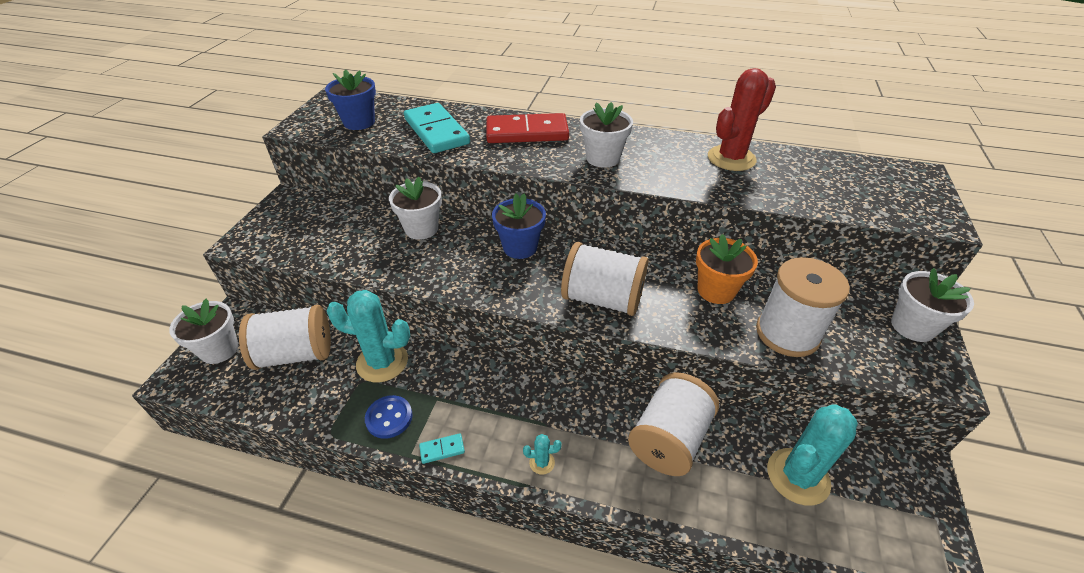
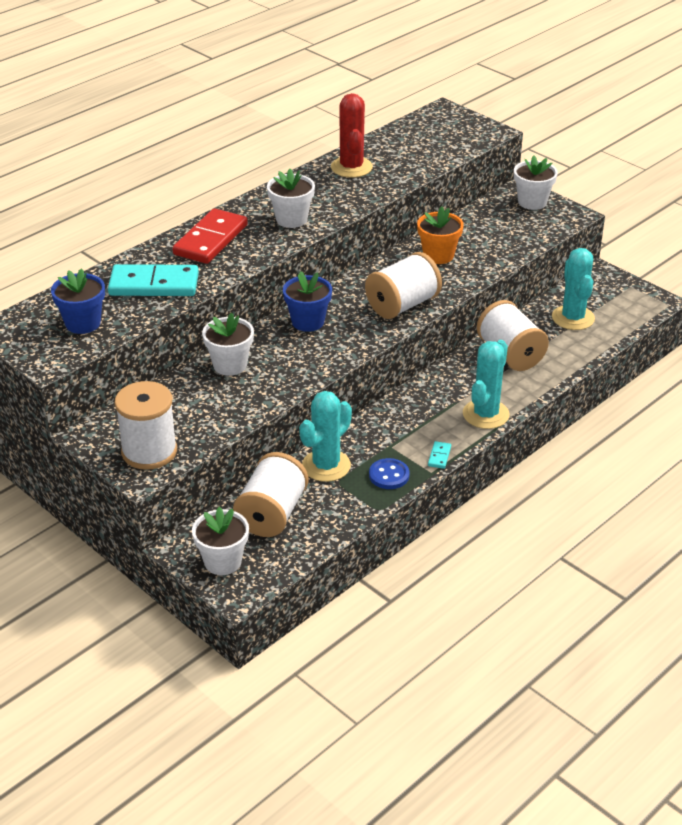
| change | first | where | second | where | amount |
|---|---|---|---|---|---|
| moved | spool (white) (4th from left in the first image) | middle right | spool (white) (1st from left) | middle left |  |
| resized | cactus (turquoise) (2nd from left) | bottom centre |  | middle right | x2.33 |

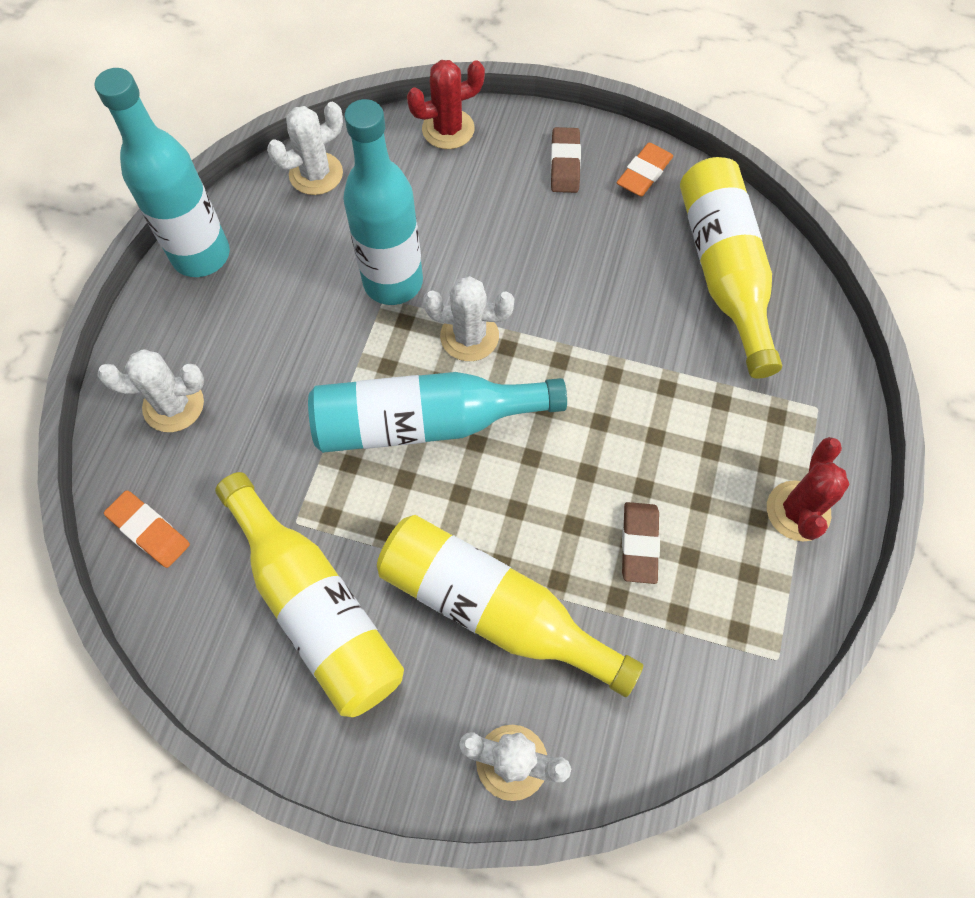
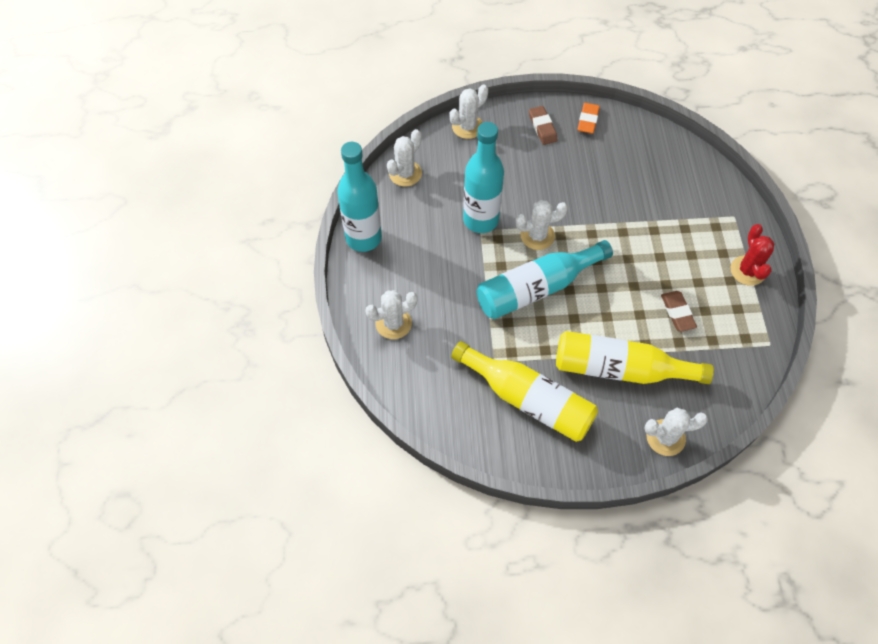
| change | first | where | second | where | amount |
|---|---|---|---|---|---|
| recoloured | cactus (red) (1st from left) | top centre | cactus (white) (3rd from left) | top centre |  |
| removed | bottle (yellow) (3rd from left) | top right |  |  |  |
| removed | eraser (orange) (1st from left) | middle left |  |  |  |

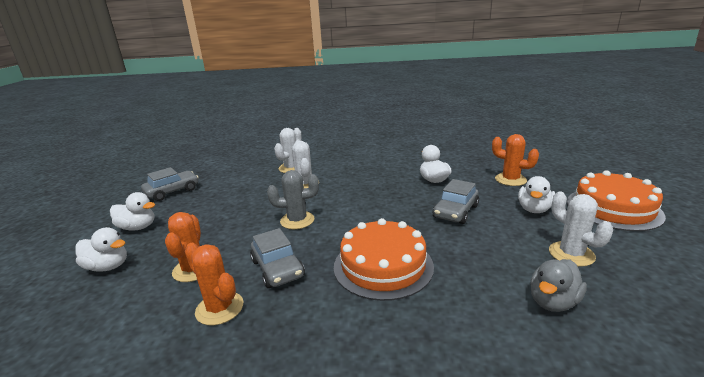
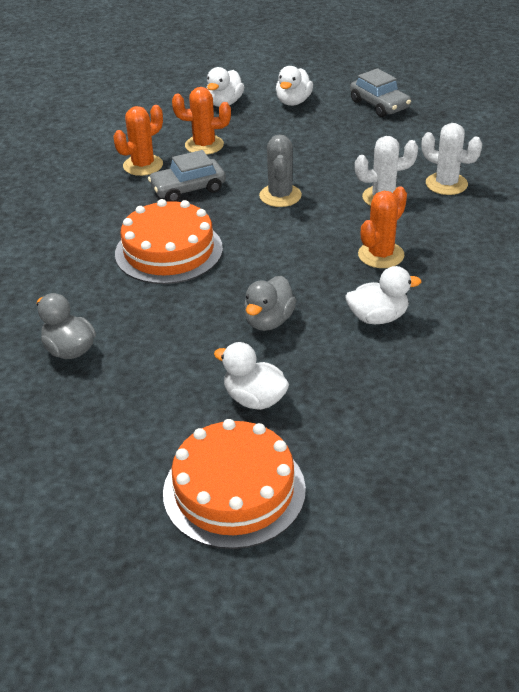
| change | first | where | second | where | amount |
|---|---|---|---|---|---|
| moved | cactus (orange) (3rd from left) | middle right |  | top right |  |
| replaced | car (grey) (3rd from left) | centre | duck (grey) (2nd from left) | centre |  |
| removed | cactus (white) (3rd from left) | middle right |  |  |  |

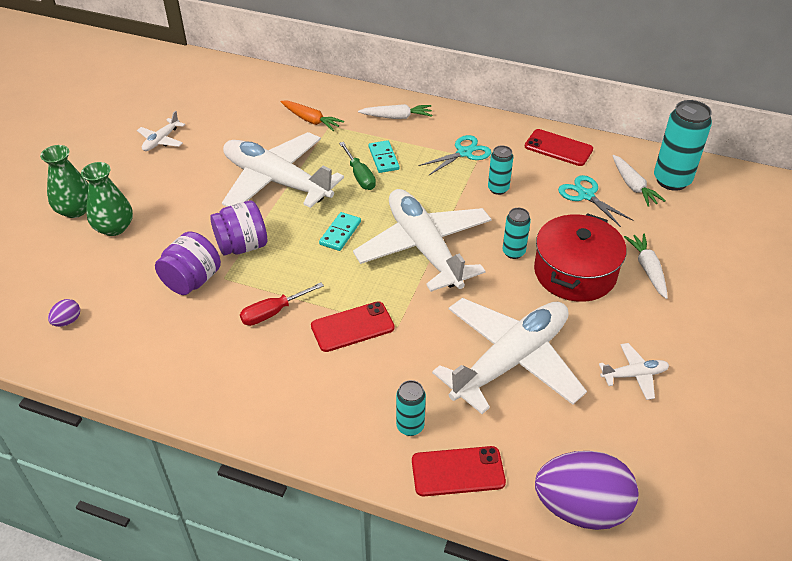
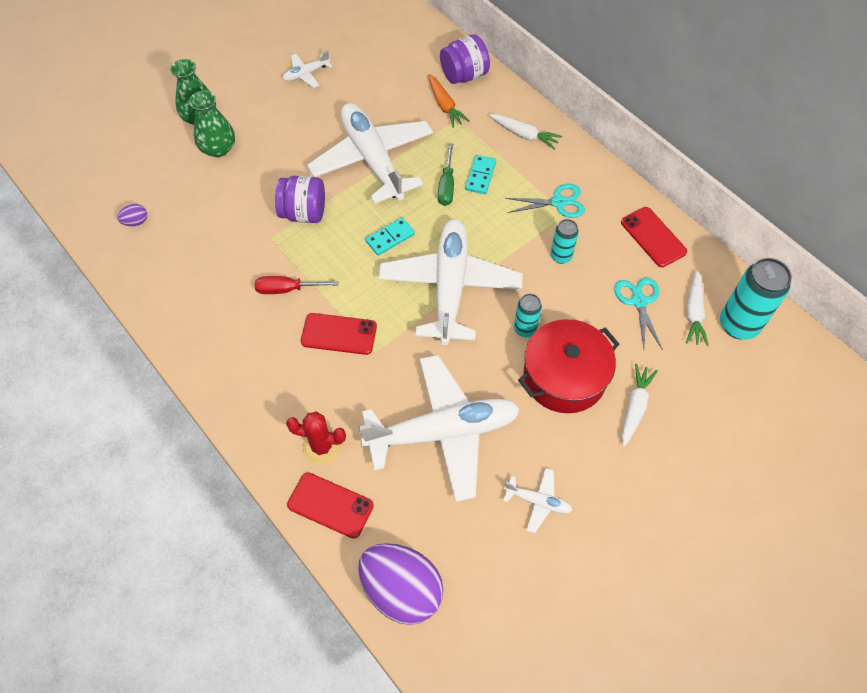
| change | first | where | second | where | amount |
|---|---|---|---|---|---|
| moved | jar (purple) (1st from left in the first image) | middle left | jar (purple) (2nd from left) | top centre |  |
| replaced | can (turquoise) (1st from left) | bottom centre | cactus (red) | centre |  |

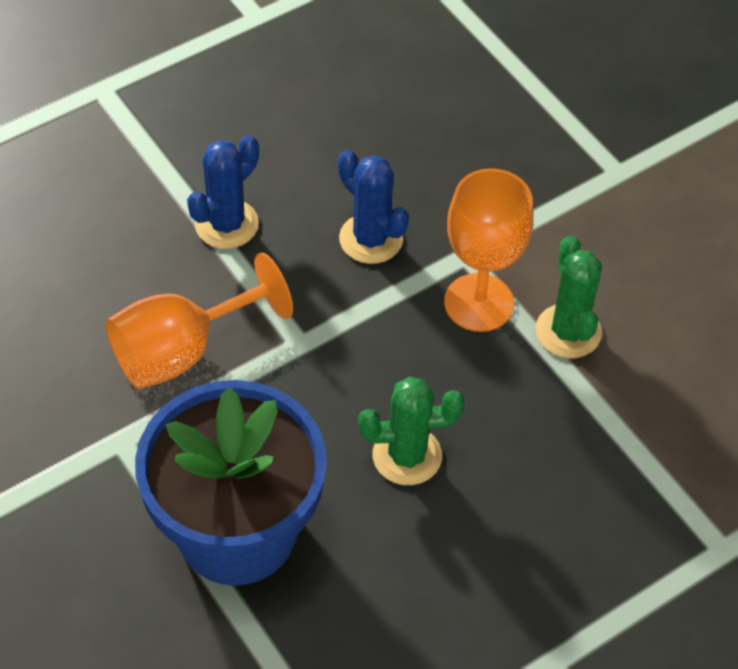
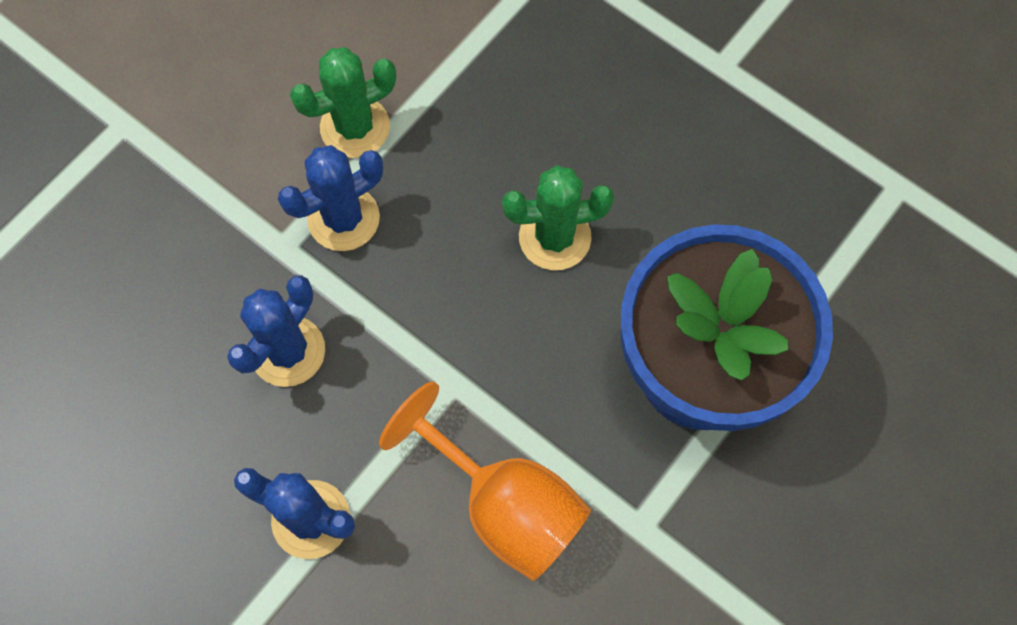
| change | first | where | second | where | amount |
|---|---|---|---|---|---|
| replaced | goblet (orange) (2nd from left) | centre | cactus (blue) (3rd from left) | top left |  |
| turned | cactus (green) (1st from left in the first image) | centre | cactus (green) (2nd from left) | centre | 75 degrees counterclockwise |

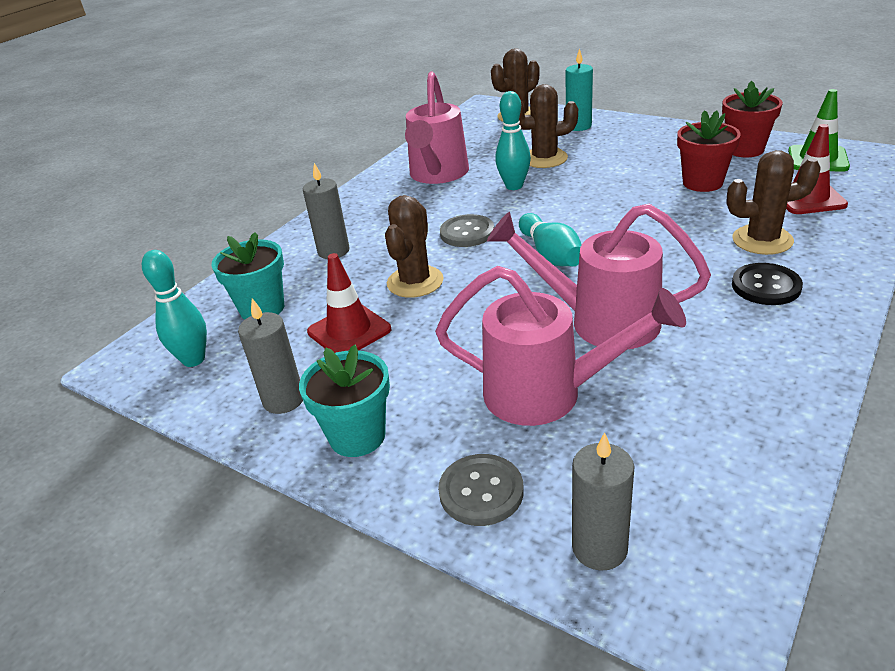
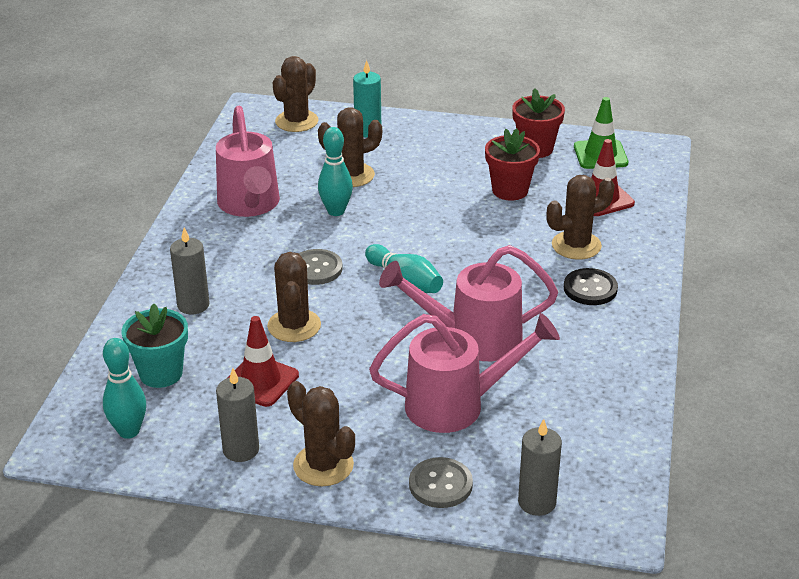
| change | first | where | second | where | amount |
|---|---|---|---|---|---|
| replaced | flower pot (turquoise) (2nd from left) | centre | cactus (brown) (3rd from left) | bottom centre |  |

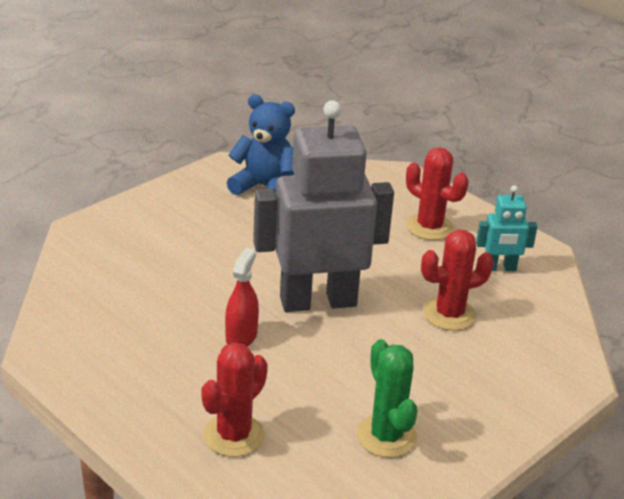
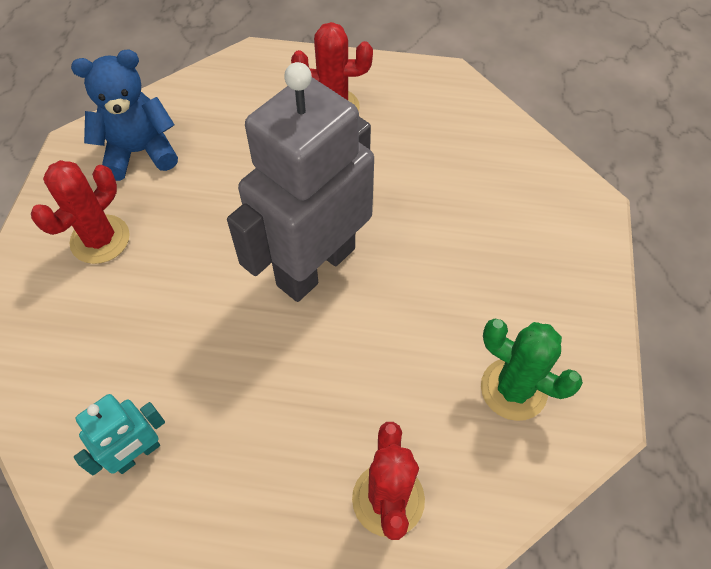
| change | first | where | second | where | amount |
|---|---|---|---|---|---|
| moved | robot (turquoise) | middle right |  | bottom left |  |
| moved | cactus (red) (3rd from left in the first image) | middle right | cactus (red) (1st from left) | middle left |  |
| removed | spray bottle (red) | centre |  |  |  |

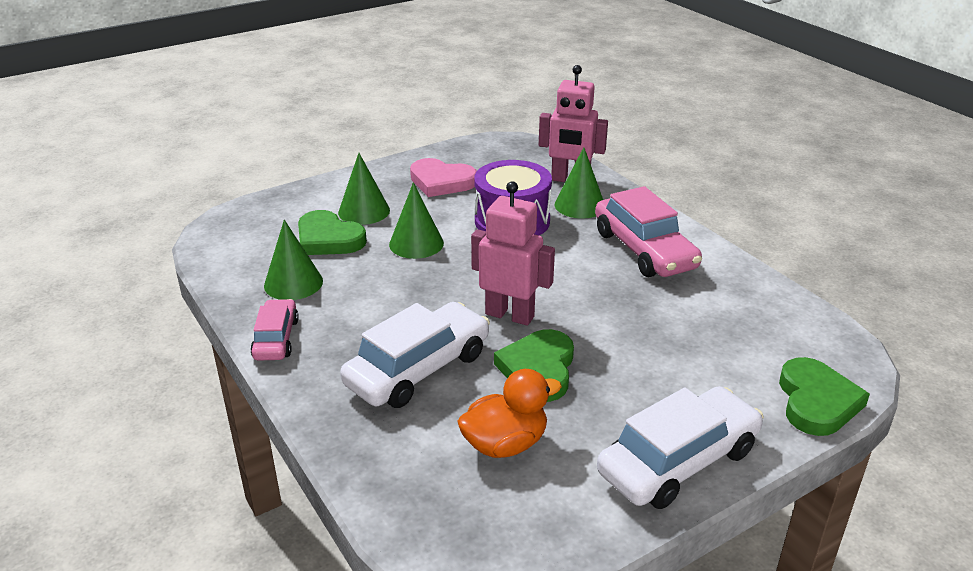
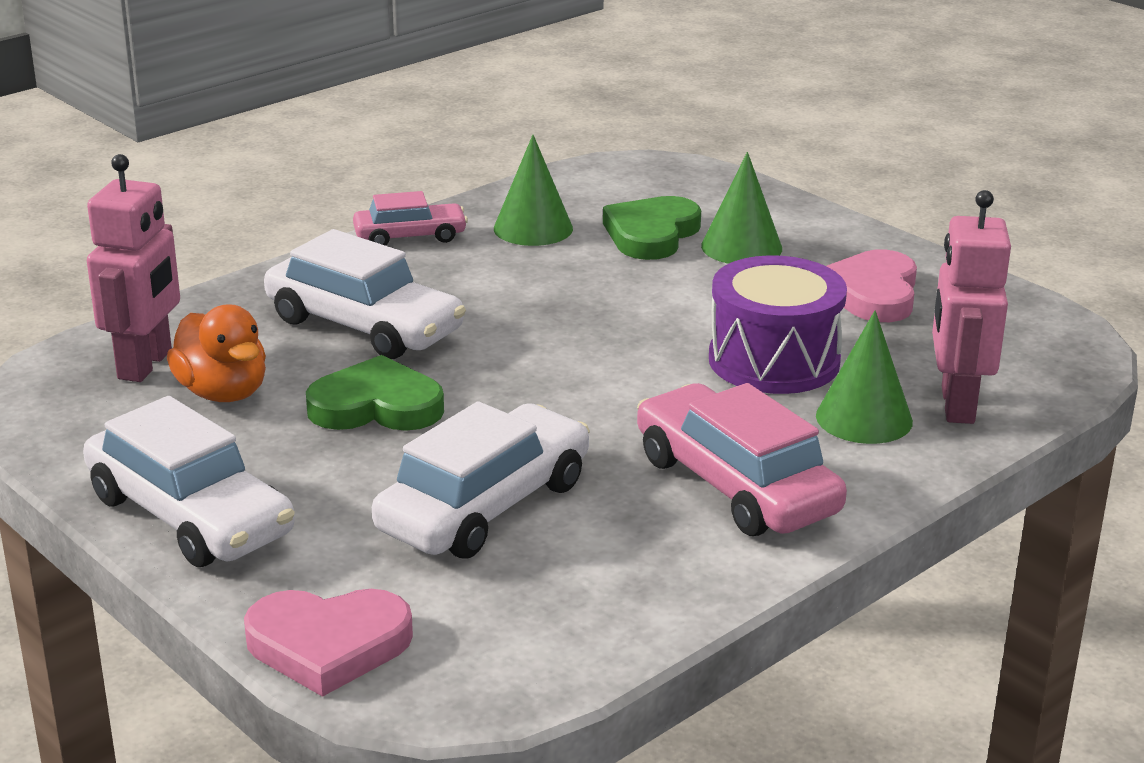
| change | first | where | second | where | amount |
|---|---|---|---|---|---|
| moved | robot (pink) (1st from left) | centre |  | middle left |  |
| removed | cone (green) (3rd from left) | centre |  |  |  |
| turned | car (pink) (2nd from left) | centre |  | centre | 90 degrees clockwise |
| recoloured | heart (green) (3rd from left) | bottom right | heart (pink) (1st from left) | bottom left |  |
| added |  |  | car (white) (3rd from left) | centre |  |

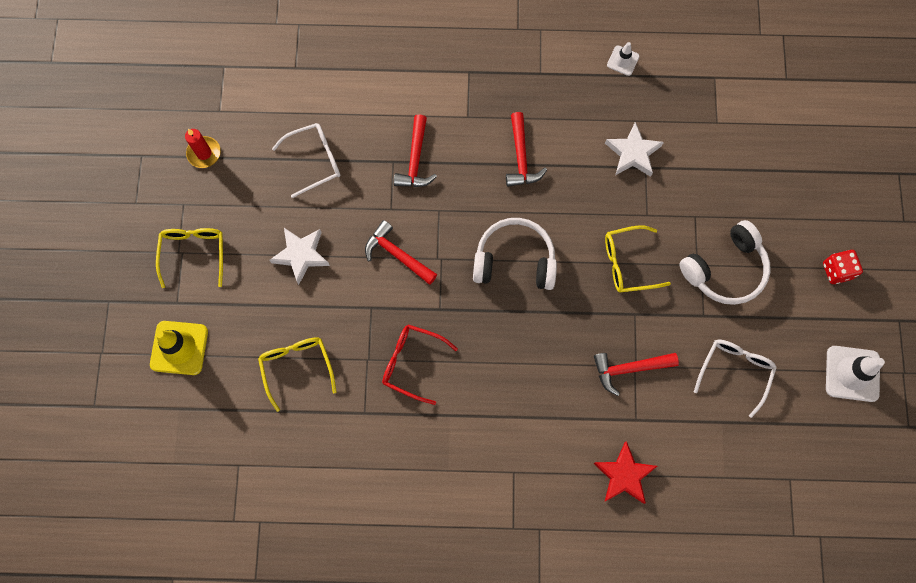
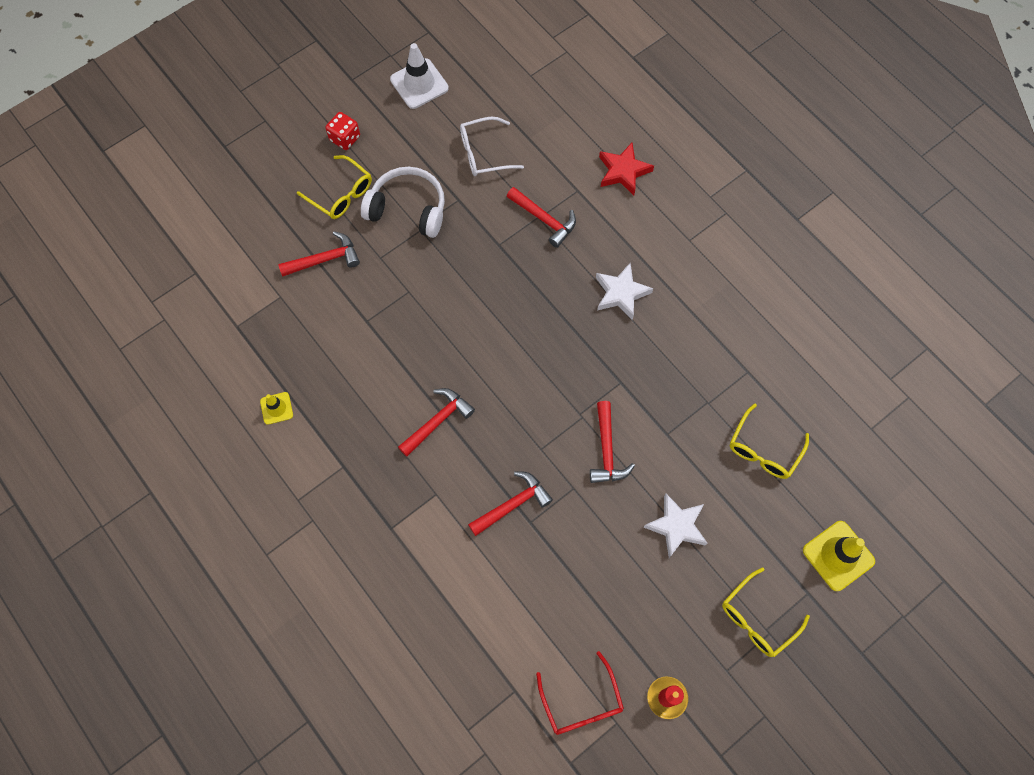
| change | first | where | second | where | amount |
|---|---|---|---|---|---|
| recoloured | traffic cone (white) (1st from left) | top right | traffic cone (yellow) (1st from left) | middle left |  |
| moved | star (white) (2nd from left in the first image) | top right | star (white) (1st from left) | centre |  |
| removed | glasses (white) (1st from left) | top centre |  |  |  |
| removed | headphones (white) (1st from left) | centre |  |  |  |
| moved | glasses (yellow) (3rd from left in the first image) | middle right | glasses (yellow) (1st from left) | top left |  |
| moved | glasses (red) | centre |  | bottom centre |  |
| added |  |  | hammer (red) (1st from left) | top left |  |

